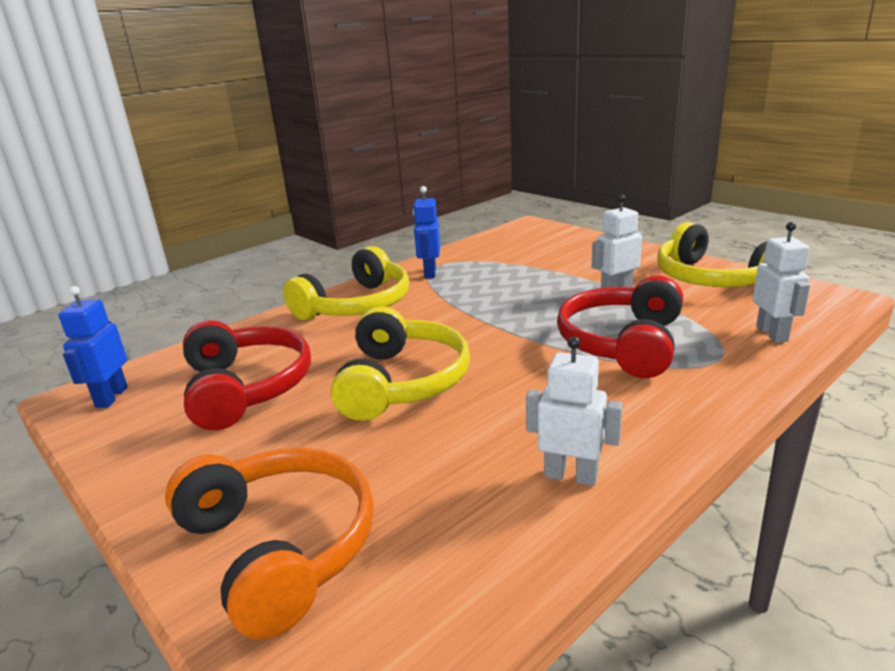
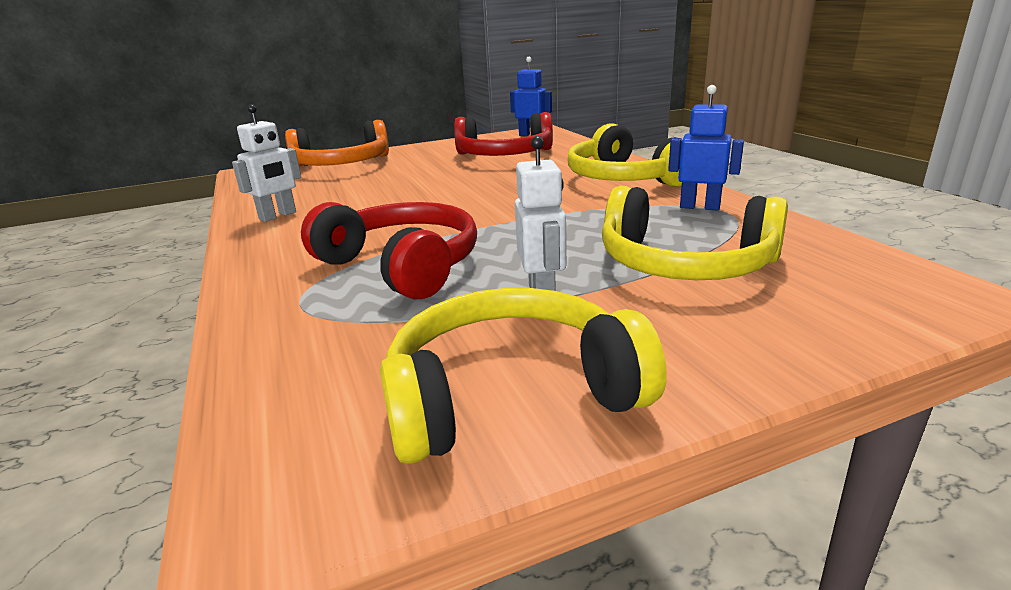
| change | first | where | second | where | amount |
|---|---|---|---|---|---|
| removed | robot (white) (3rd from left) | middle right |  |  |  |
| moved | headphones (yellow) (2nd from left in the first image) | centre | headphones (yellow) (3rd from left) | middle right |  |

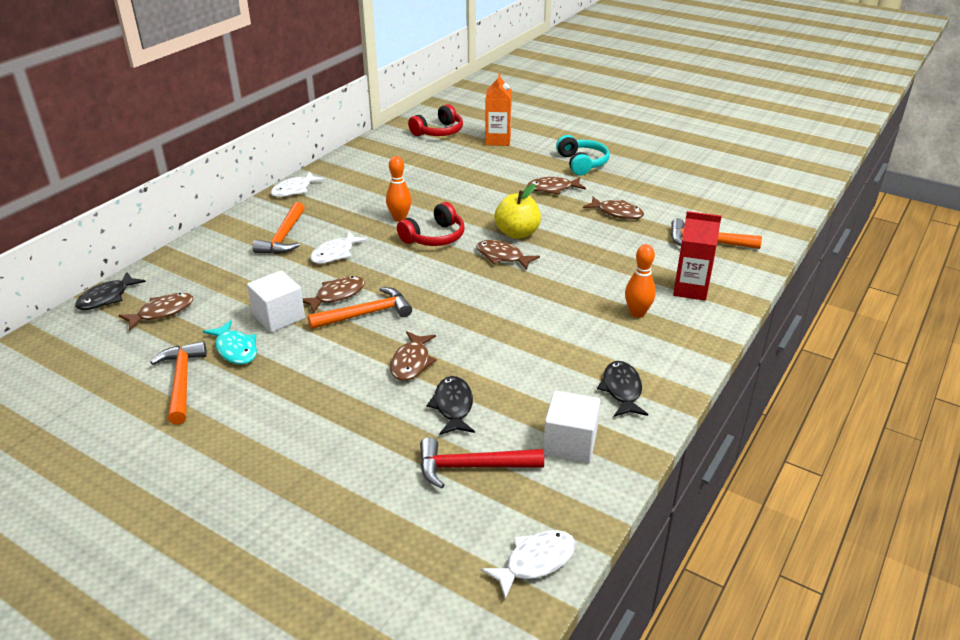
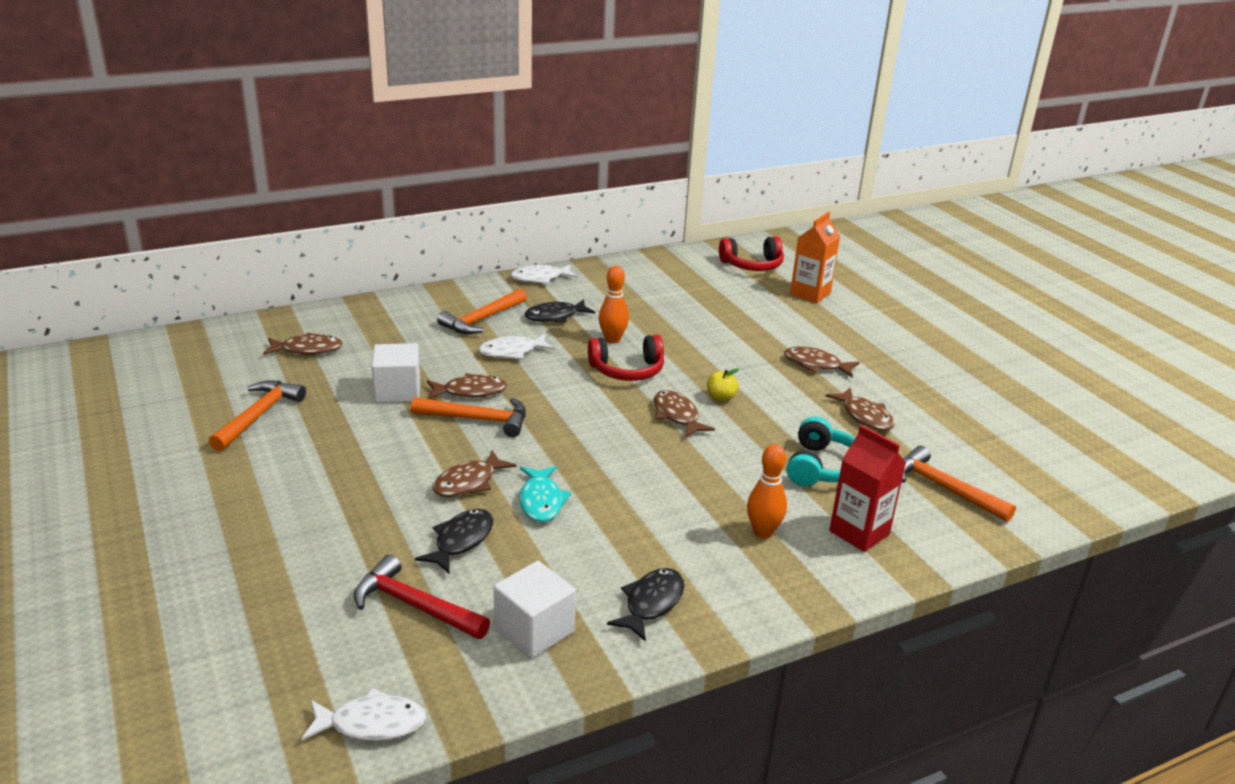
| change | first | where | second | where | amount |
|---|---|---|---|---|---|
| moved | headphones (turquoise) | top centre |  | centre |  |
| resized | apple (yellow) | top centre |  | centre | x0.54 |
| moved | fish (black) (1st from left in the first image) | middle left | fish (black) (2nd from left) | centre |  |
| moved | fish (turquoise) | middle left |  | centre |  |

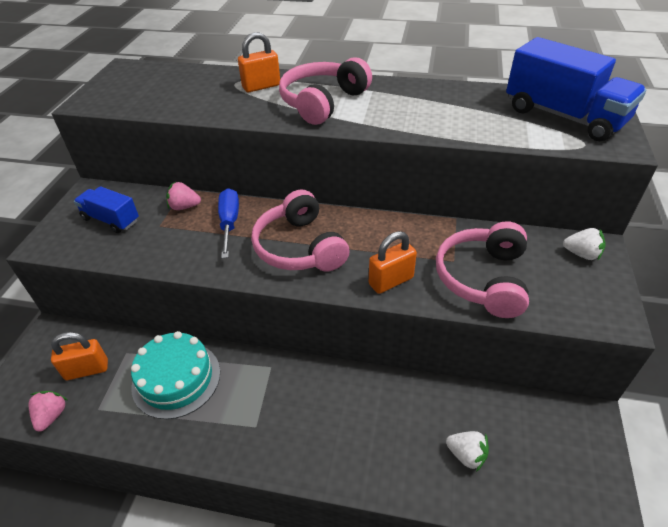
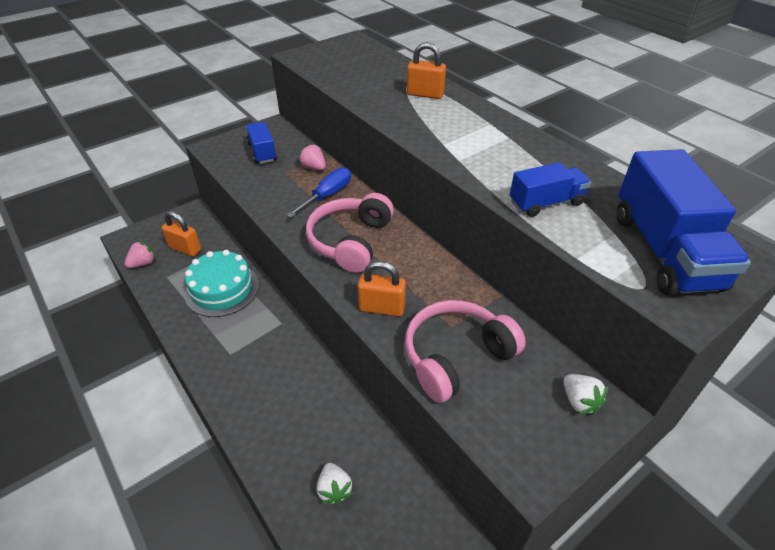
| change | first | where | second | where | amount |
|---|---|---|---|---|---|
| removed | headphones (pink) (2nd from left) | top centre |  |  |  |
| added |  |  | truck (blue) (2nd from left) | middle right |  |

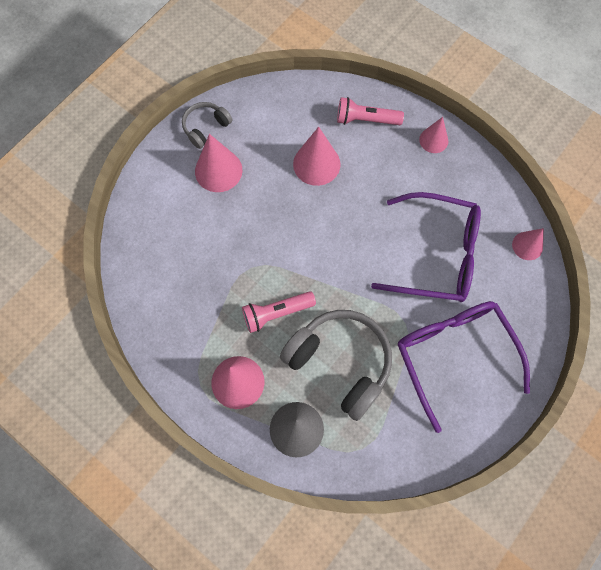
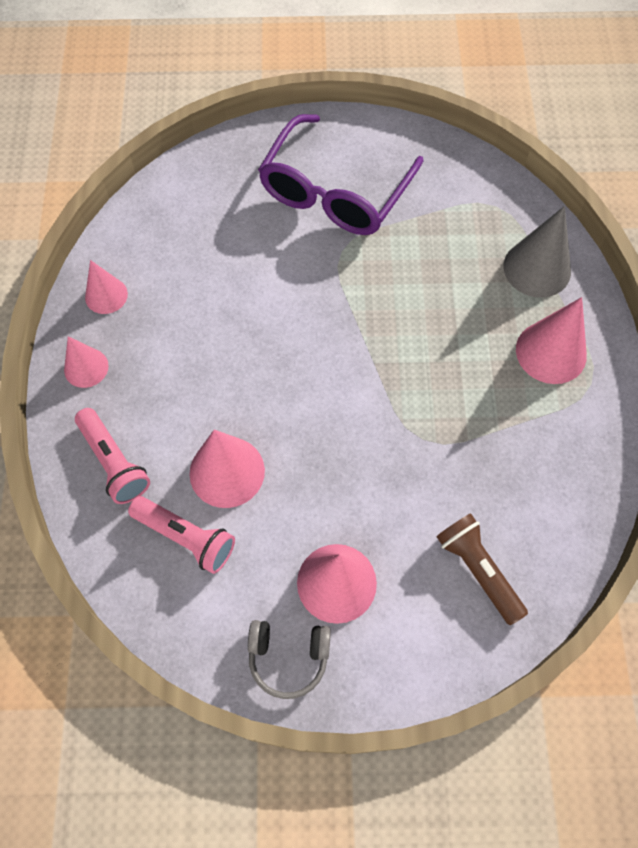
| change | first | where | second | where | amount |
|---|---|---|---|---|---|
| removed | glasses (purple) (1st from left) | middle right |  |  |  |
| moved | cone (pink) (5th from left in the first image) | middle right | cone (pink) (2nd from left) | middle left |  |
| moved | flashlight (pink) (1st from left in the first image) | centre | flashlight (pink) (2nd from left) | middle left |  |
| removed | headphones (grey) (2nd from left) | centre |  |  |  |
| added |  |  | flashlight (brown) | bottom right |  |

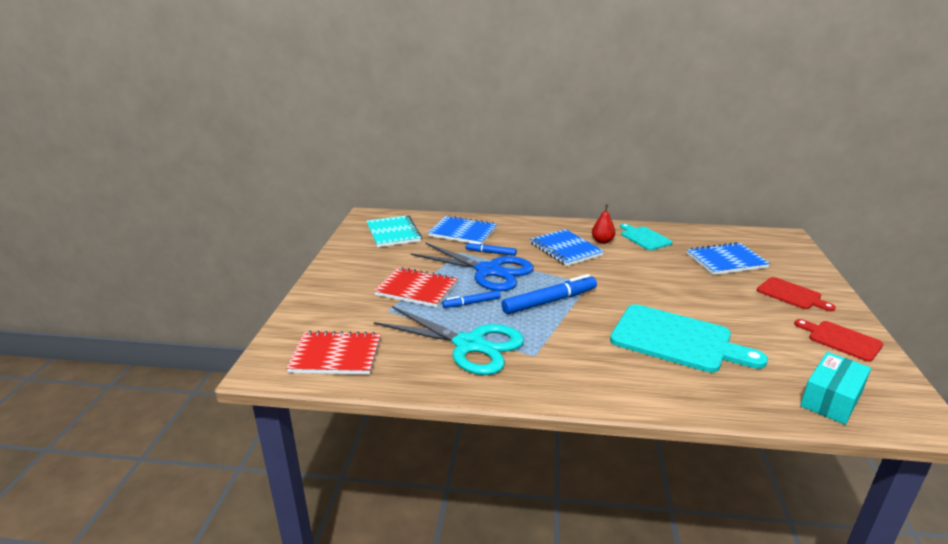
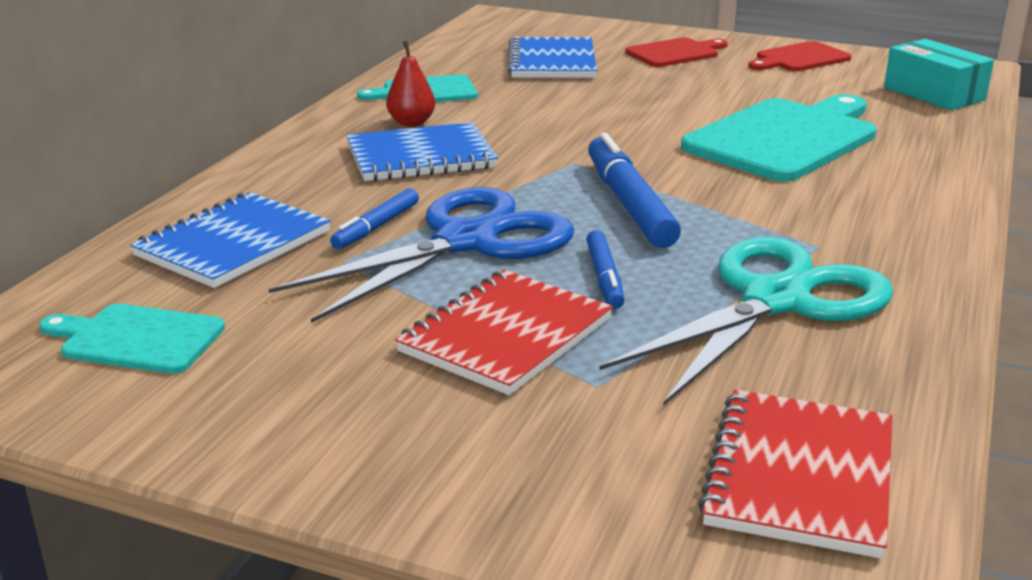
| change | first | where | second | where | amount |
|---|---|---|---|---|---|
| replaced | notebook (turquoise) | centre | cutting board (turquoise) (1st from left) | middle left |  |

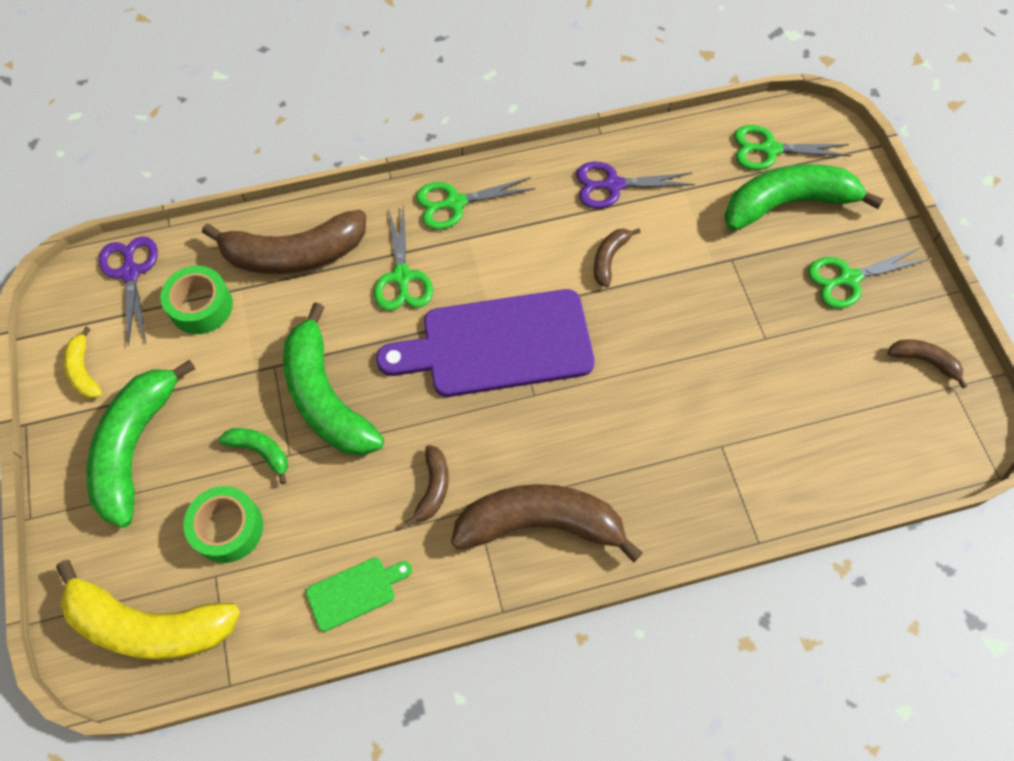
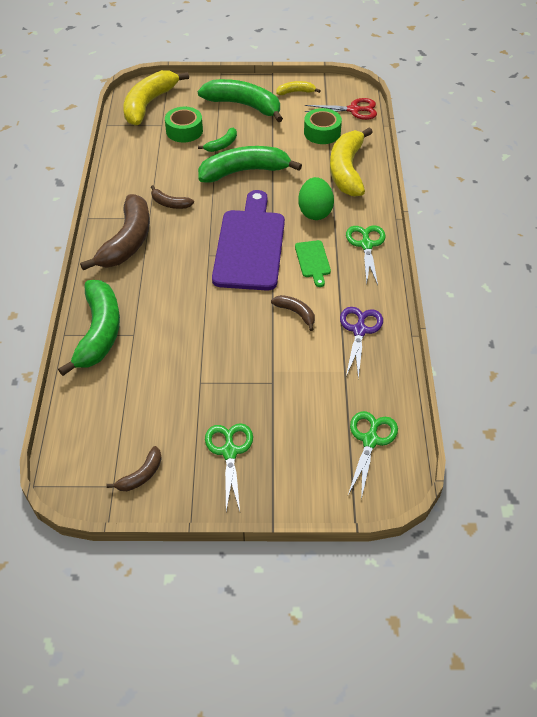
| change | first | where | second | where | amount |
|---|---|---|---|---|---|
| moved | banana (green) (4th from left in the first image) | top right | banana (green) (1st from left) | middle left |  |
| replaced | scissors (green) (1st from left) | centre | egg (green) | top centre |  |
| recoloured | banana (brown) (1st from left) | top left | banana (yellow) (3rd from left) | top centre |  |
| recoloured | scissors (purple) (1st from left) | middle left | scissors (red) | top centre |  |
| moved | cutting board (green) | bottom centre |  | centre |  |

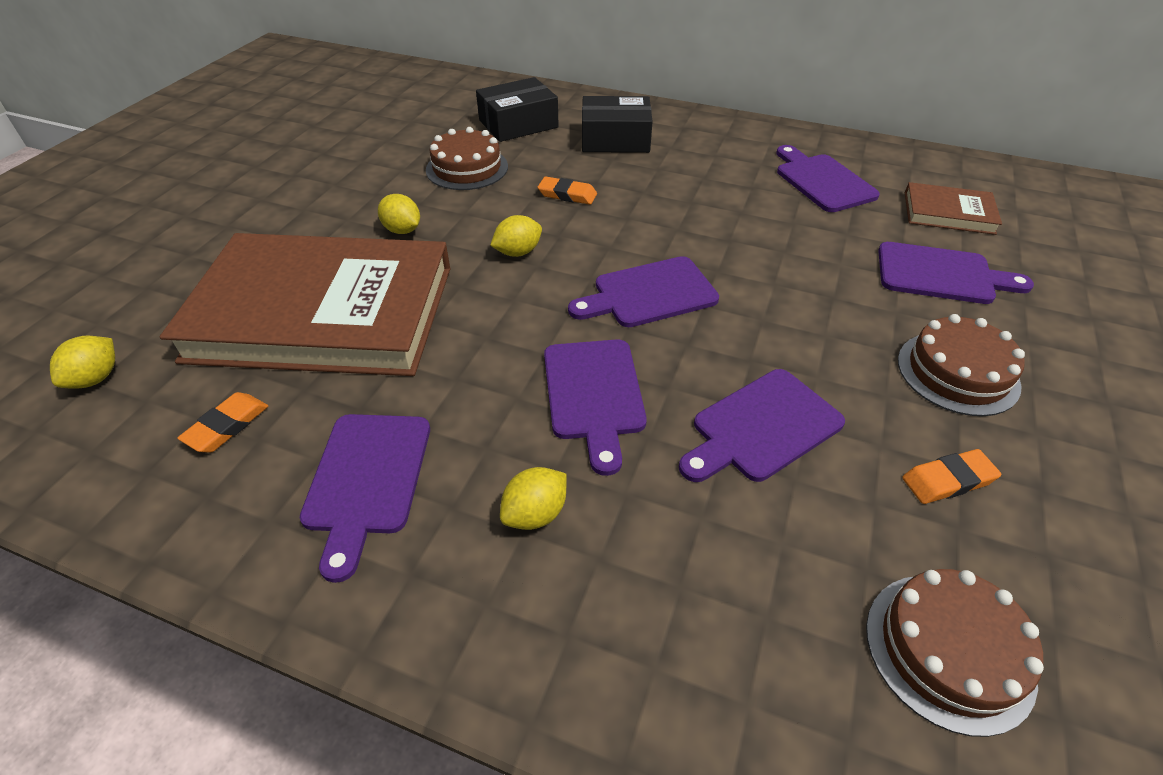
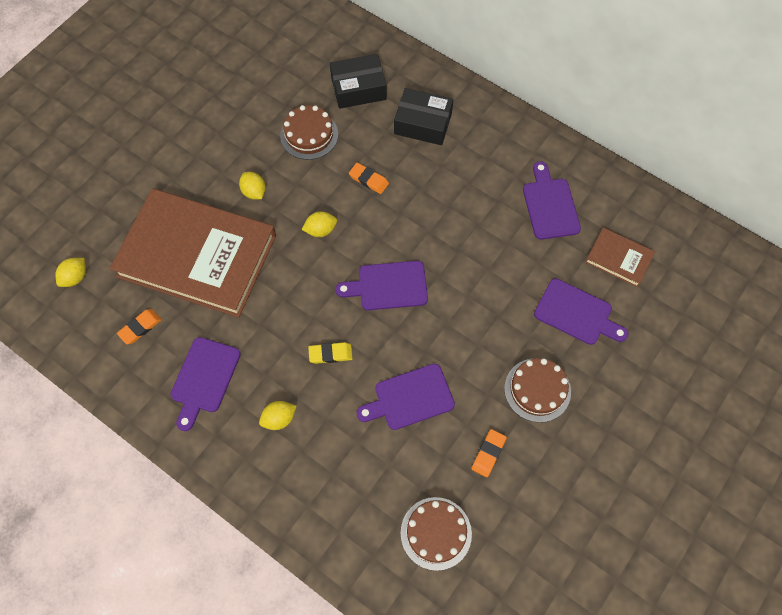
| change | first | where | second | where | amount |
|---|---|---|---|---|---|
| replaced | cutting board (purple) (2nd from left) | centre | eraser (yellow) | centre |  |
| turned | eraser (orange) (3rd from left) | middle right |  | bottom centre | 60 degrees counterclockwise |

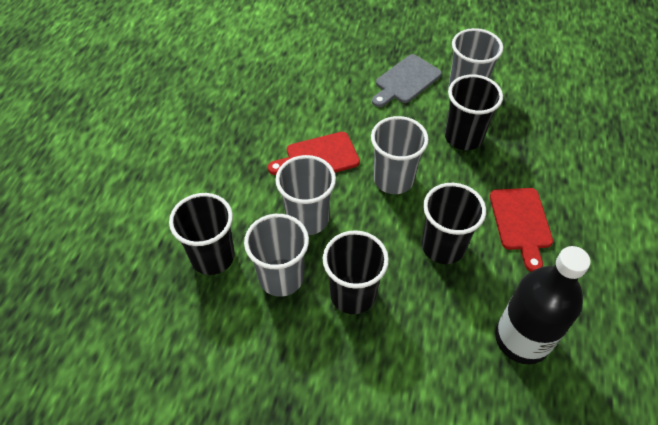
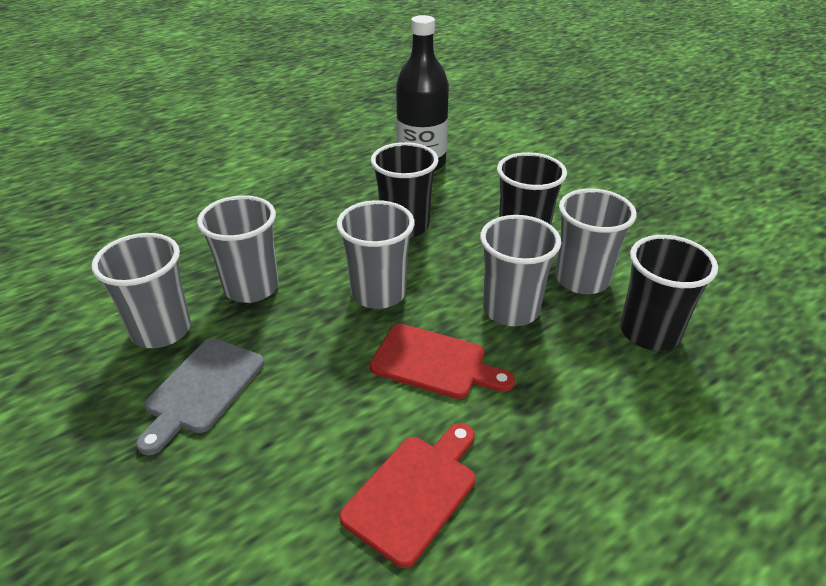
| change | first | where | second | where | amount |
|---|---|---|---|---|---|
| turned | cutting board (grey) | top centre |  | bottom left | 120 degrees clockwise |
| recoloured | cup (black) (4th from left) | top right | cup (grey) (2nd from left) | middle left |  |
| moved | cutting board (red) (2nd from left in the first image) | middle right | cutting board (red) (1st from left) | bottom centre |  |

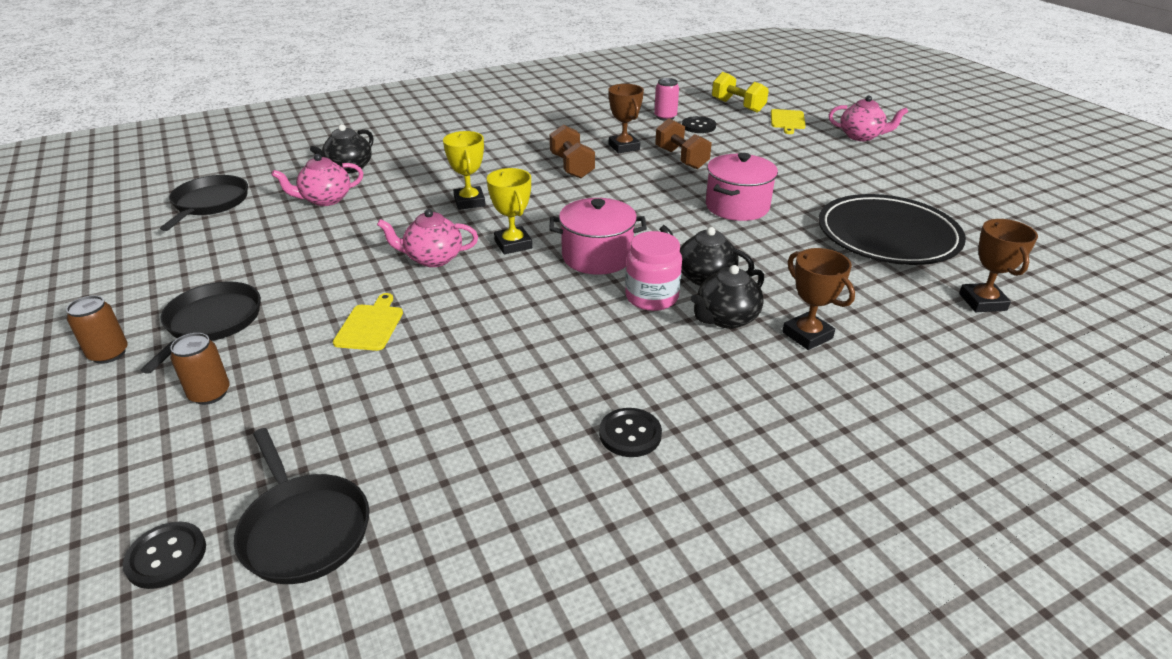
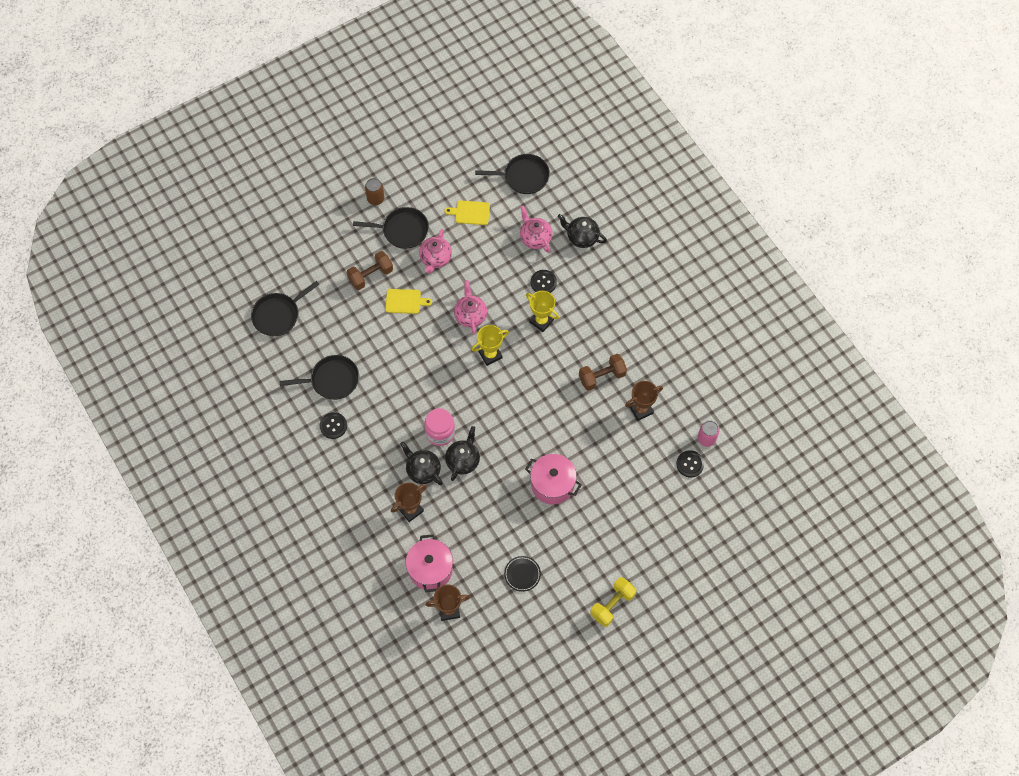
| change | first | where | second | where | amount |
|---|---|---|---|---|---|
| moved | dumbbell (yellow) | top centre |  | bottom centre |  |
| moved | teapot (pink) (3rd from left in the first image) | top right | teapot (pink) (1st from left) | top centre |  |
| moved | cutting board (yellow) (2nd from left) | top right |  | top centre |  |
| moved | dumbbell (brown) (2nd from left in the first image) | top centre | dumbbell (brown) (1st from left) | centre |  |
| turned | trophy (yellow) (1st from left in the first image) | top centre | trophy (yellow) (2nd from left) | centre | 60 degrees clockwise |
| resized | plate (black) | middle right |  | bottom centre | x0.41 |
| moved | pot (pink) (1st from left) | centre |  | bottom centre |  |
| removed | can (brown) (2nd from left) | middle left |  |  |  |
| moved | button (black) (1st from left in the first image) | bottom left | button (black) (2nd from left) | centre |  |
| added |  |  | pan (black) (2nd from left) | middle left |  |

